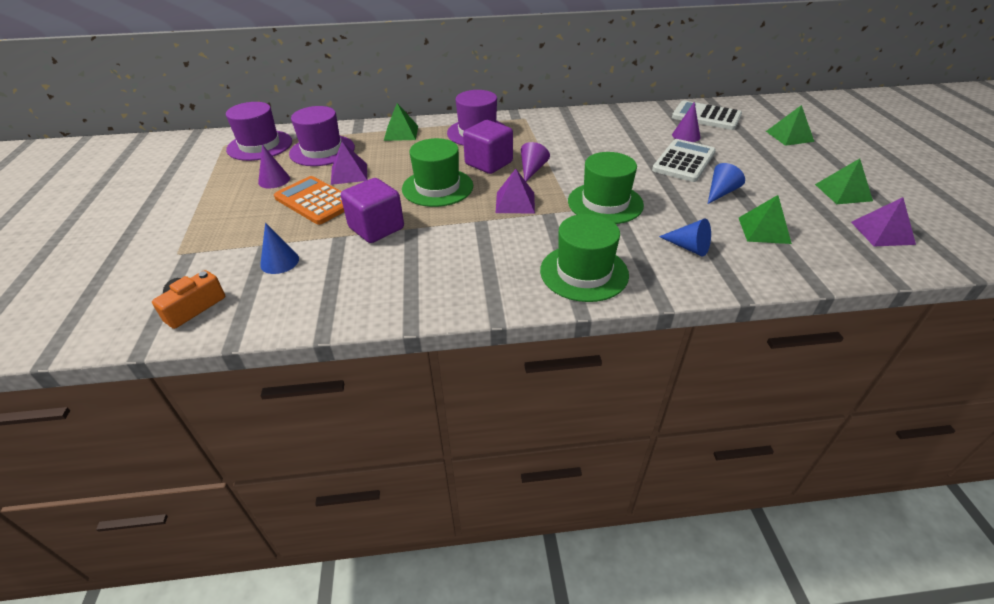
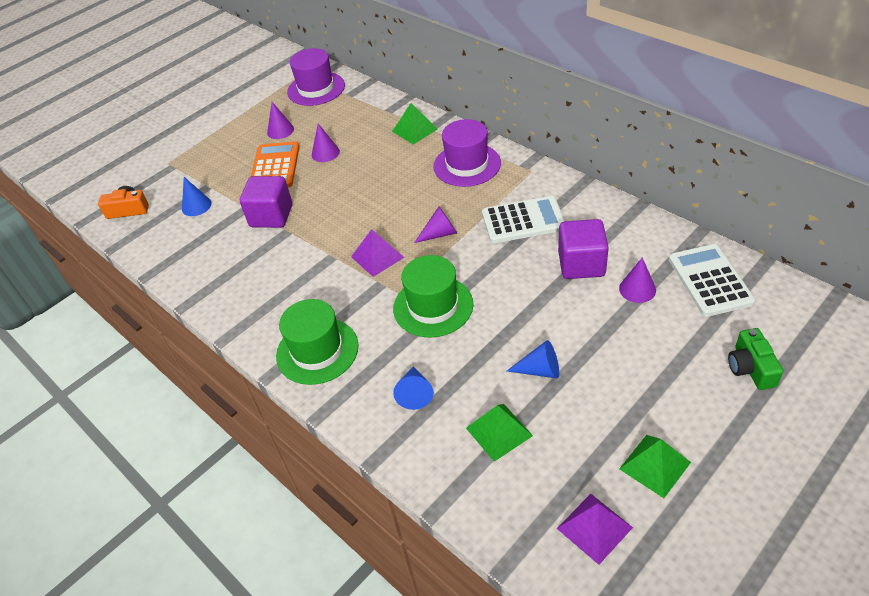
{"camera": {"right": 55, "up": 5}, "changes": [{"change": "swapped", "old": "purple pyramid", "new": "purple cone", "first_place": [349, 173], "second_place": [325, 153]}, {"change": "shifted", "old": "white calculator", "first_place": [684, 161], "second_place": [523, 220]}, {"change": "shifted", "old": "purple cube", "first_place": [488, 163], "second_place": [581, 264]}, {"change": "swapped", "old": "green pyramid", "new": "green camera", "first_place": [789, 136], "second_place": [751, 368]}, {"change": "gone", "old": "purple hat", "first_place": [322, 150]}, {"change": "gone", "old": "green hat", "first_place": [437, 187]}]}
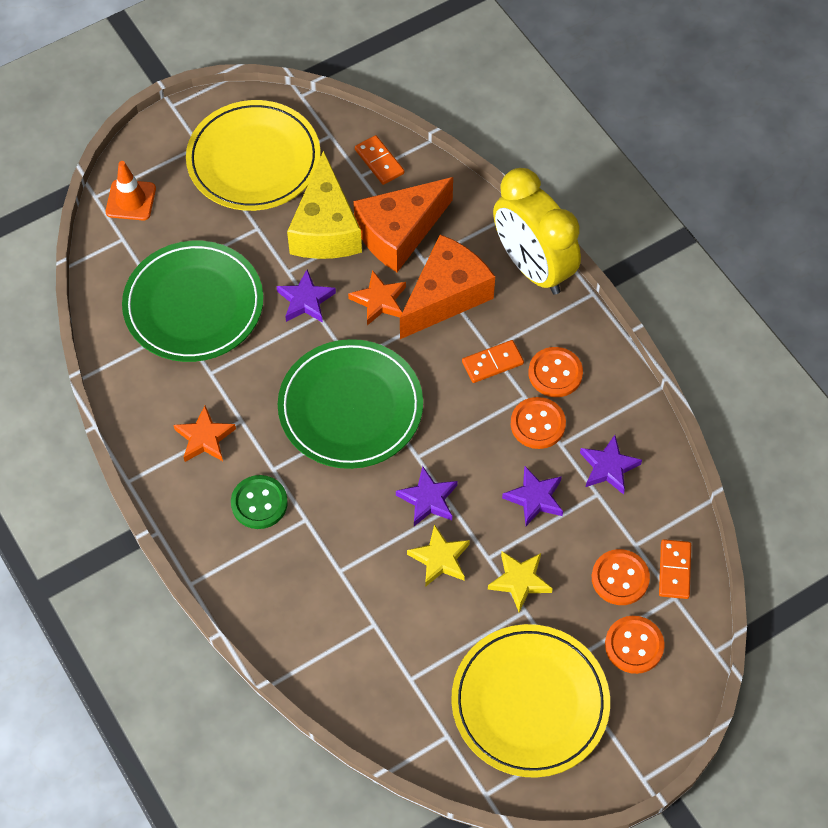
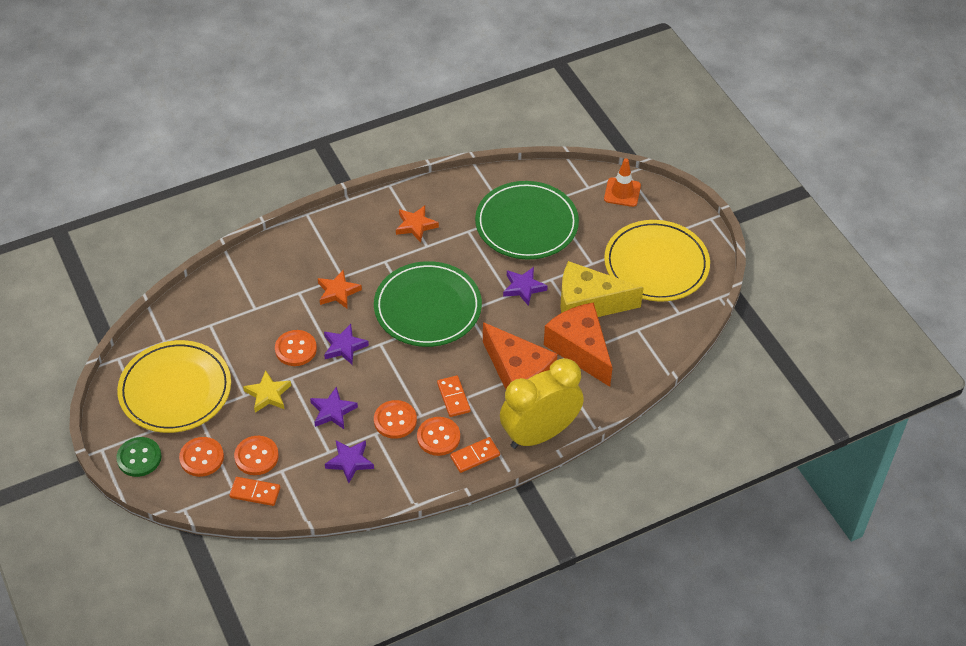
{"camera": {"right": 95, "up": -10}, "changes": [{"change": "shifted", "old": "green button", "first_place": [259, 503], "second_place": [139, 458]}, {"change": "swapped", "old": "yellow star", "new": "orange button", "first_place": [440, 559], "second_place": [296, 349]}, {"change": "shifted", "old": "orange star", "first_place": [379, 301], "second_place": [338, 292]}, {"change": "shifted", "old": "orange domino", "first_place": [379, 162], "second_place": [475, 456]}]}
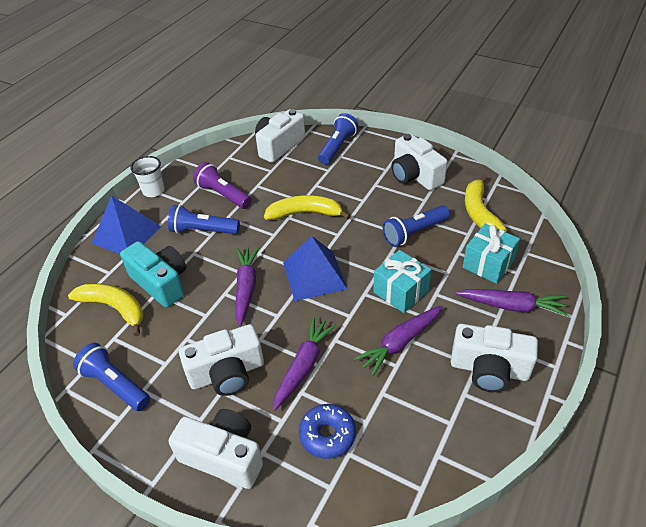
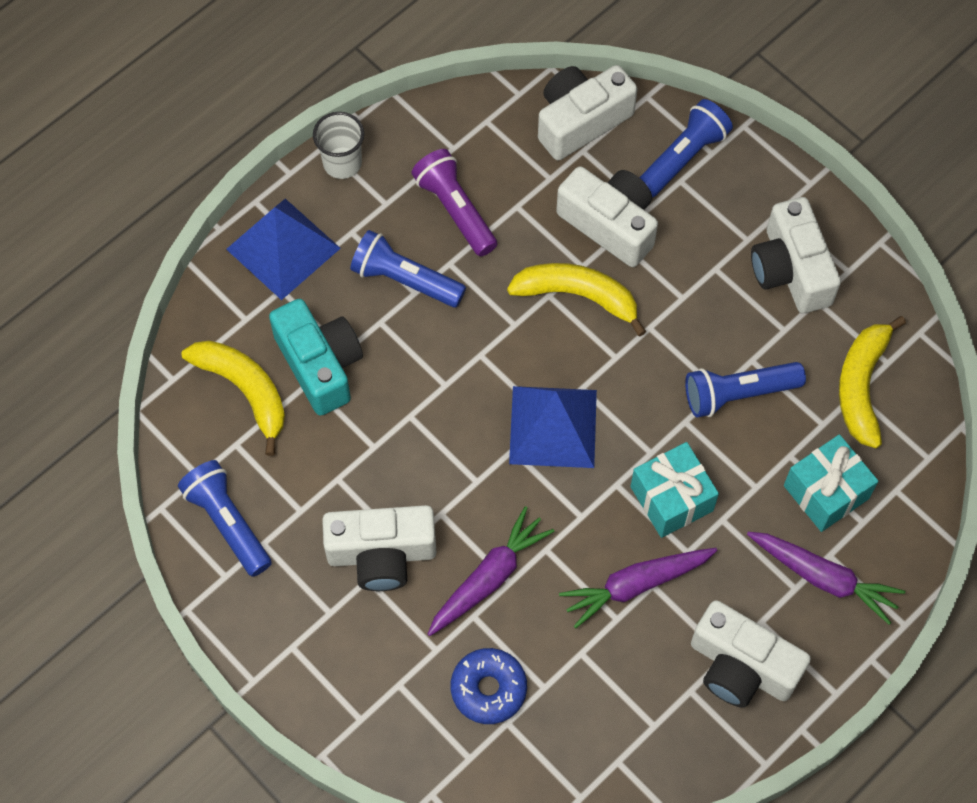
{"camera": {"right": 15, "up": 20}, "changes": [{"change": "shifted", "old": "white camera", "first_place": [223, 456], "second_place": [610, 224]}, {"change": "gone", "old": "purple carrot", "first_place": [246, 288]}]}
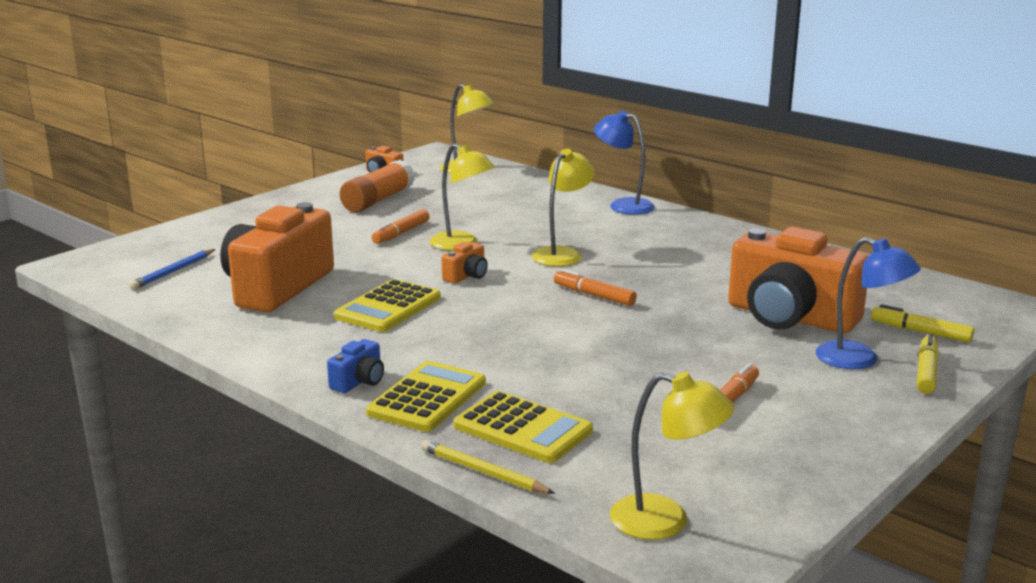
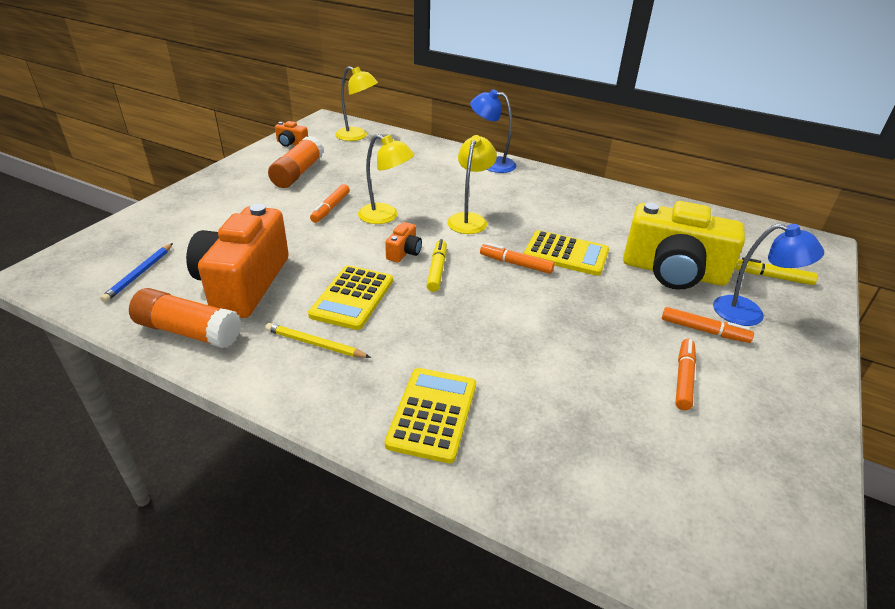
{"camera": {"right": -15, "up": 15}, "changes": [{"change": "new", "new": "orange glue stick", "second_place": [188, 331]}, {"change": "shifted", "old": "yellow pencil", "first_place": [483, 472], "second_place": [315, 344]}, {"change": "shifted", "old": "yellow marker", "first_place": [926, 372], "second_place": [437, 270]}, {"change": "shifted", "old": "yellow calculator", "first_place": [522, 429], "second_place": [566, 254]}, {"change": "repainted", "old": "orange camera", "new": "yellow camera", "first_place": [790, 317], "second_place": [673, 272]}, {"change": "new", "new": "orange marker", "second_place": [704, 330]}, {"change": "gone", "old": "blue camera", "first_place": [359, 381]}, {"change": "gone", "old": "yellow lamp", "first_place": [666, 521]}]}
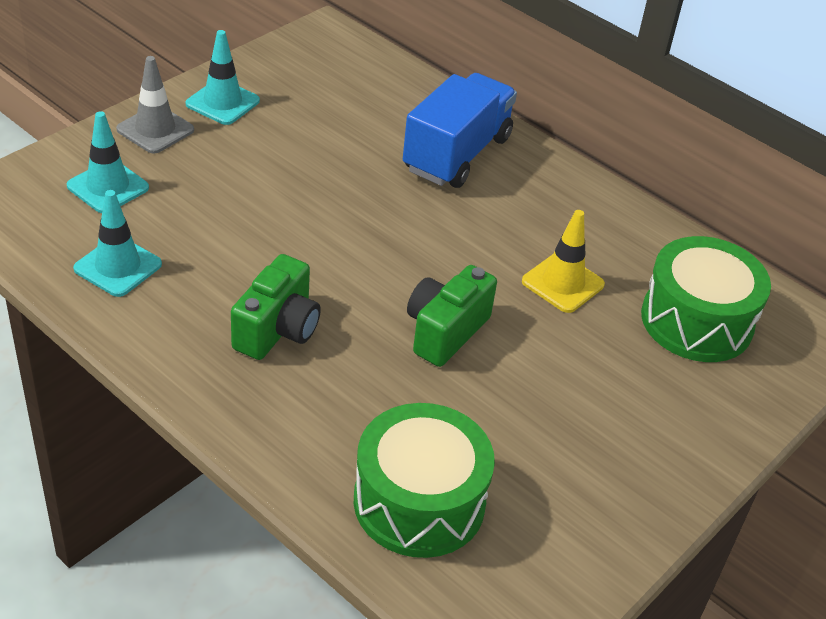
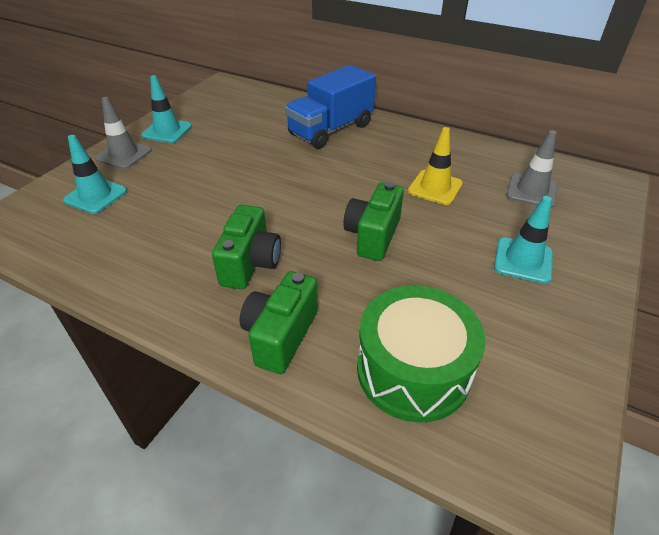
{"camera": {"right": -10, "up": 0}, "changes": [{"change": "new", "new": "green camera", "second_place": [280, 335]}, {"change": "rotated", "old": "blue truck", "first_place": [457, 154], "second_place": [331, 130], "degrees": -150}, {"change": "shifted", "old": "turquoise traffic cone", "first_place": [118, 266], "second_place": [523, 260]}, {"change": "swapped", "old": "green drum", "new": "grey traffic cone", "first_place": [696, 321], "second_place": [531, 191]}]}
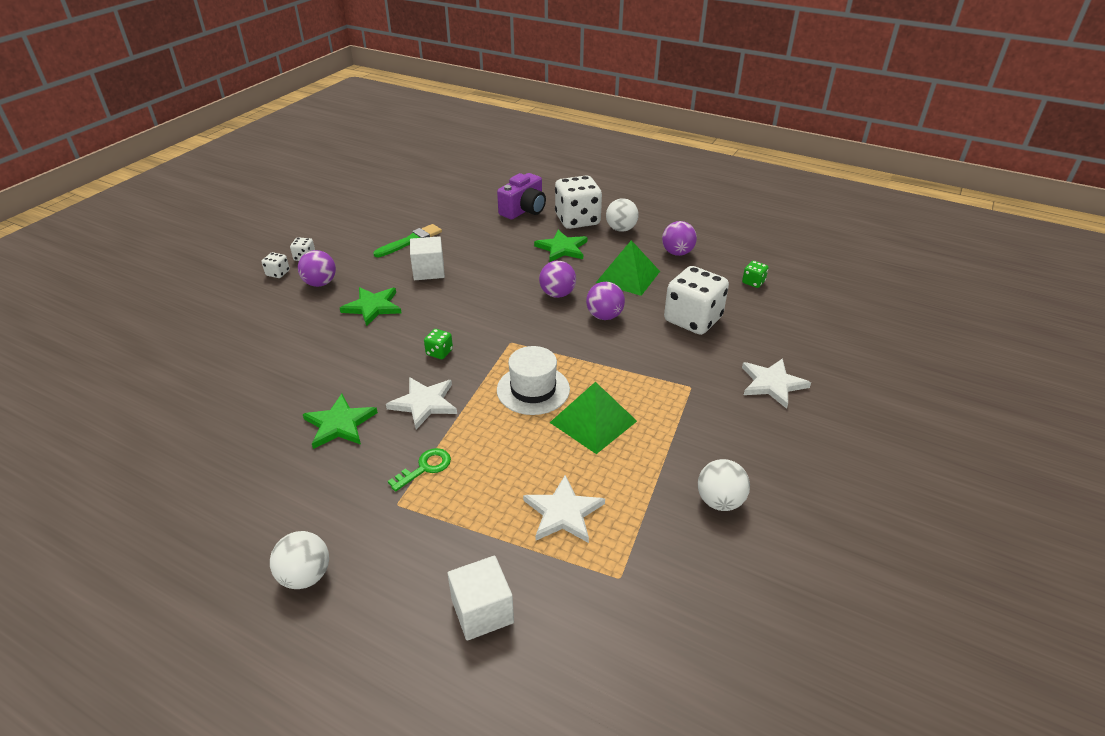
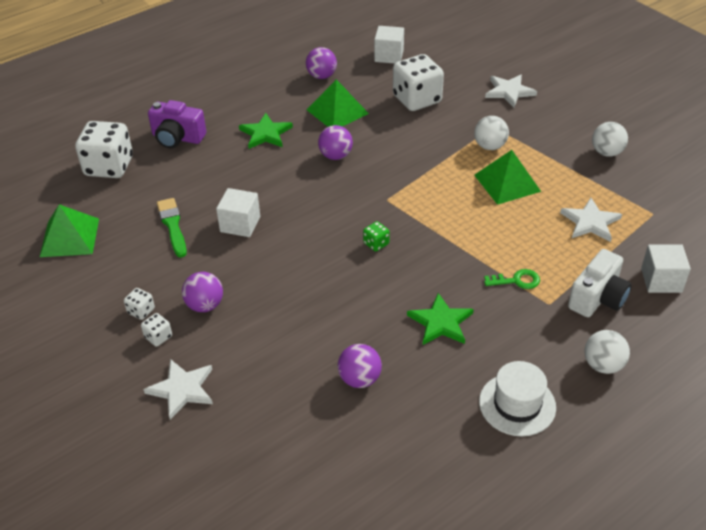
{"camera": {"right": -65, "up": 5}, "changes": [{"change": "new", "new": "green pyramid", "second_place": [70, 237]}, {"change": "shifted", "old": "white dice", "first_place": [577, 220], "second_place": [109, 166]}, {"change": "shifted", "old": "white star", "first_place": [424, 403], "second_place": [182, 389]}, {"change": "rotated", "old": "purple camera", "first_place": [524, 210], "second_place": [177, 138], "degrees": 135}, {"change": "shifted", "old": "purple ball", "first_place": [604, 316], "second_place": [359, 379]}, {"change": "swapped", "old": "green dice", "new": "white cube", "first_place": [753, 282], "second_place": [389, 56]}, {"change": "shifted", "old": "white ball", "first_place": [621, 229], "second_place": [490, 146]}, {"change": "shifted", "old": "white hat", "first_place": [533, 389], "second_place": [517, 404]}, {"change": "rotated", "old": "green key", "first_place": [425, 467], "second_place": [517, 280], "degrees": 105}, {"change": "new", "new": "white camera", "second_place": [598, 298]}, {"change": "gone", "old": "green star", "first_place": [373, 307]}]}
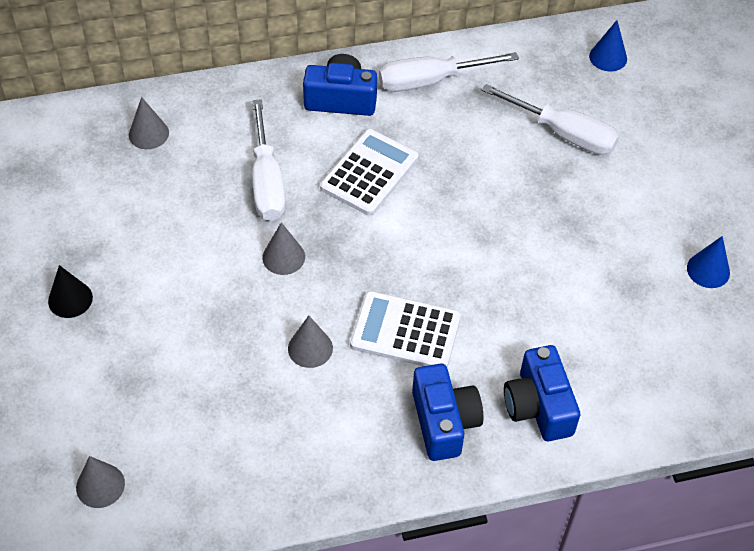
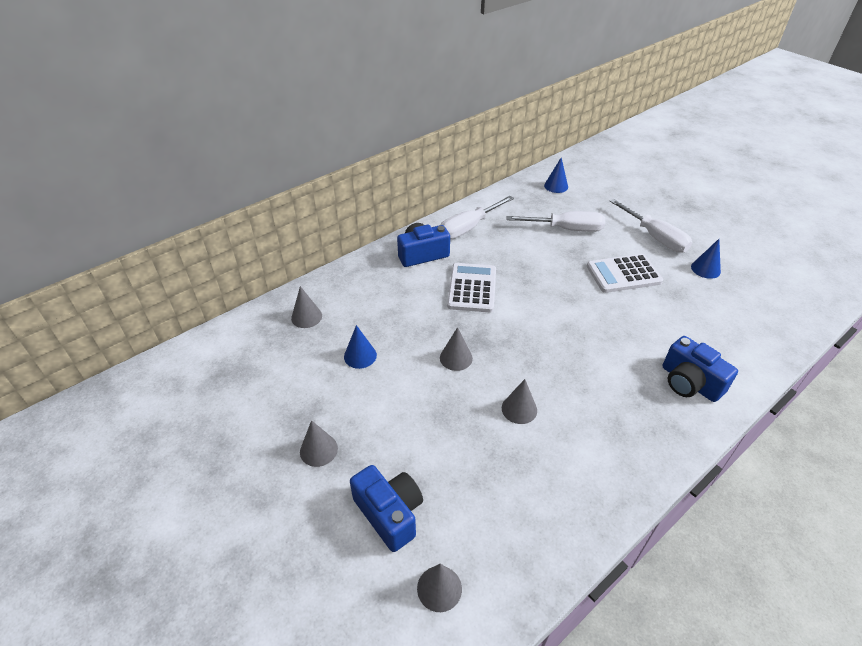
{"camera": {"right": -25, "up": -10}, "changes": [{"change": "repainted", "old": "black cone", "new": "grey cone", "first_place": [70, 299], "second_place": [318, 450]}, {"change": "new", "new": "blue cone", "second_place": [360, 356]}, {"change": "shifted", "old": "blue camera", "first_place": [444, 422], "second_place": [389, 513]}, {"change": "shifted", "old": "white calculator", "first_place": [405, 332], "second_place": [623, 274]}, {"change": "shifted", "old": "white screwdriver", "first_place": [267, 181], "second_place": [654, 237]}]}
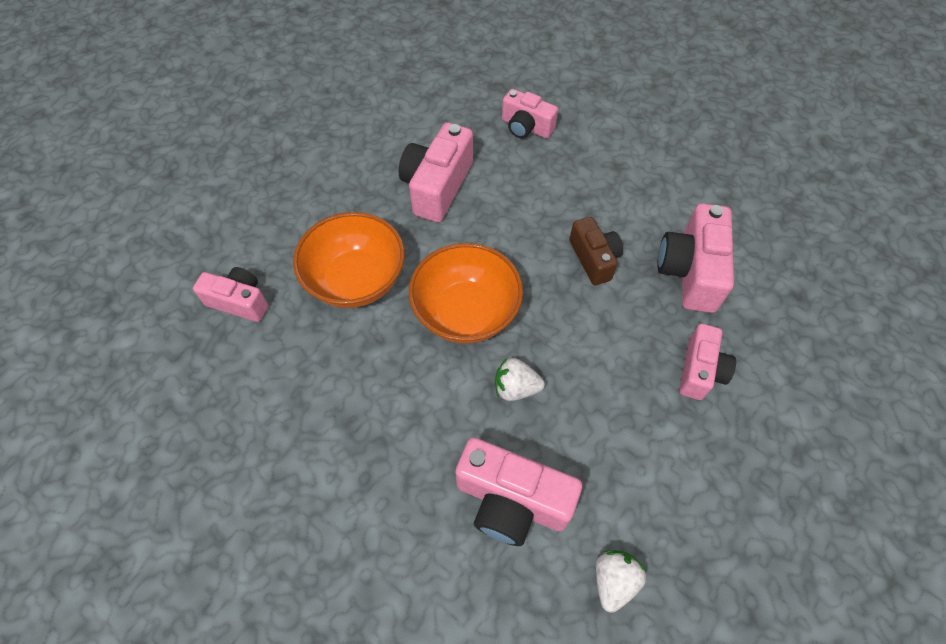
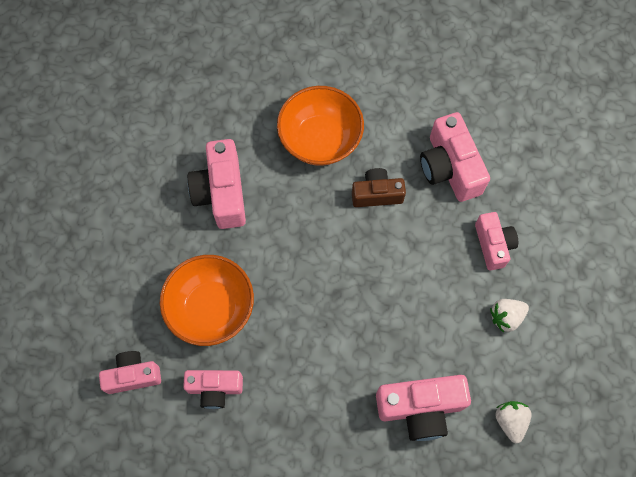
{"camera": {"right": -30, "up": 10}, "changes": [{"change": "shifted", "old": "pink camera", "first_place": [526, 127], "second_place": [215, 388]}, {"change": "shifted", "old": "orange bowl", "first_place": [466, 312], "second_place": [320, 139]}, {"change": "rotated", "old": "brown camera", "first_place": [594, 259], "second_place": [376, 194], "degrees": -45}, {"change": "shifted", "old": "white strawberry", "first_place": [515, 388], "second_place": [506, 317]}]}
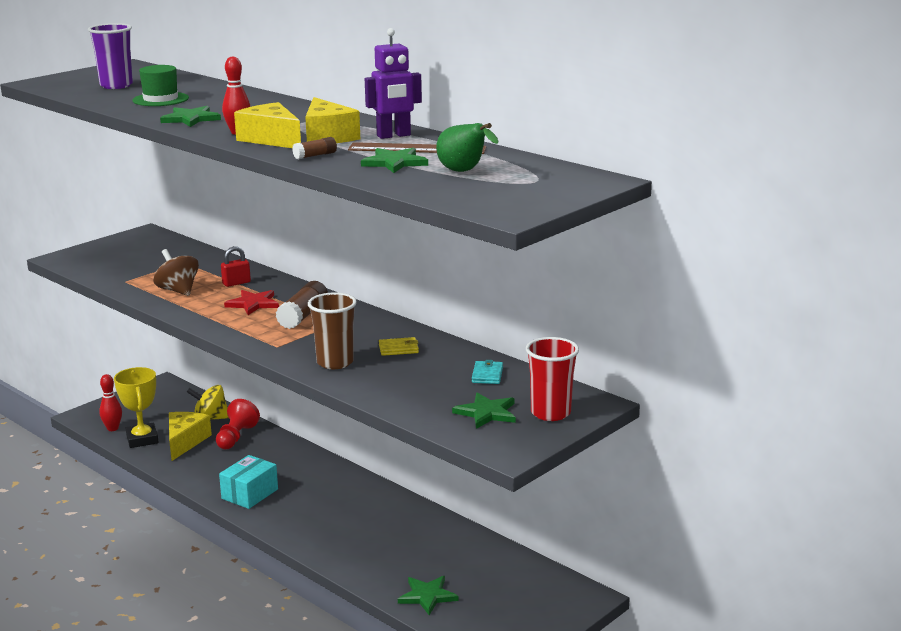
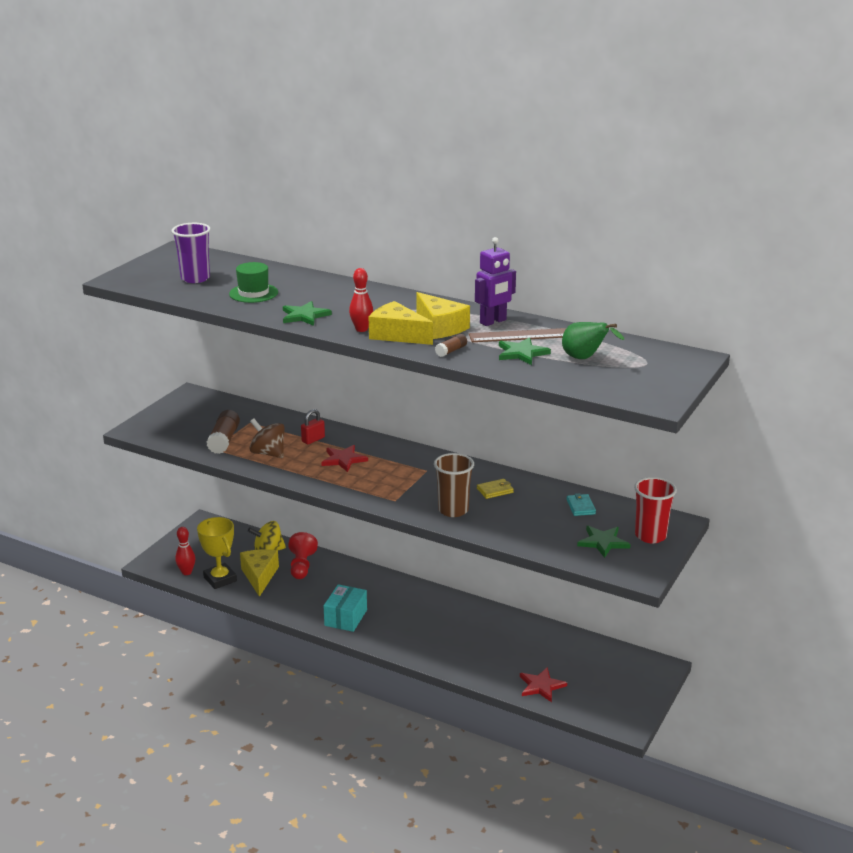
{"camera": {"right": -15, "up": 5}, "changes": [{"change": "shifted", "old": "brown glue stick", "first_place": [303, 316], "second_place": [224, 440]}, {"change": "repainted", "old": "green star", "new": "red star", "first_place": [427, 596], "second_place": [541, 686]}]}
